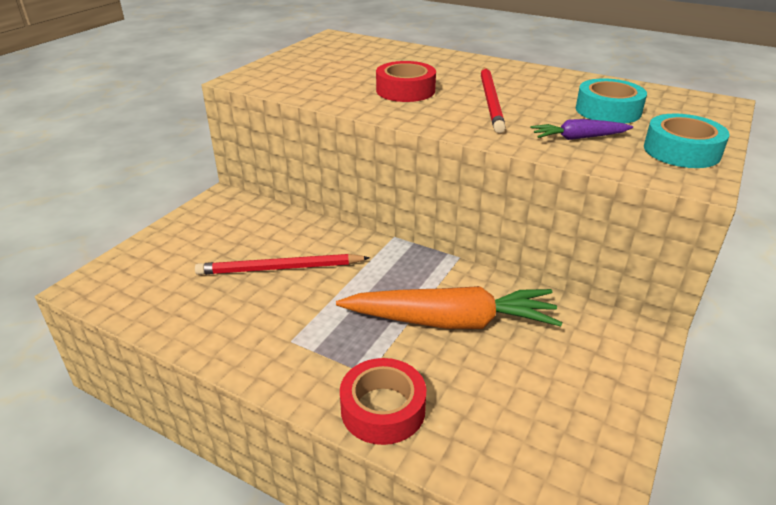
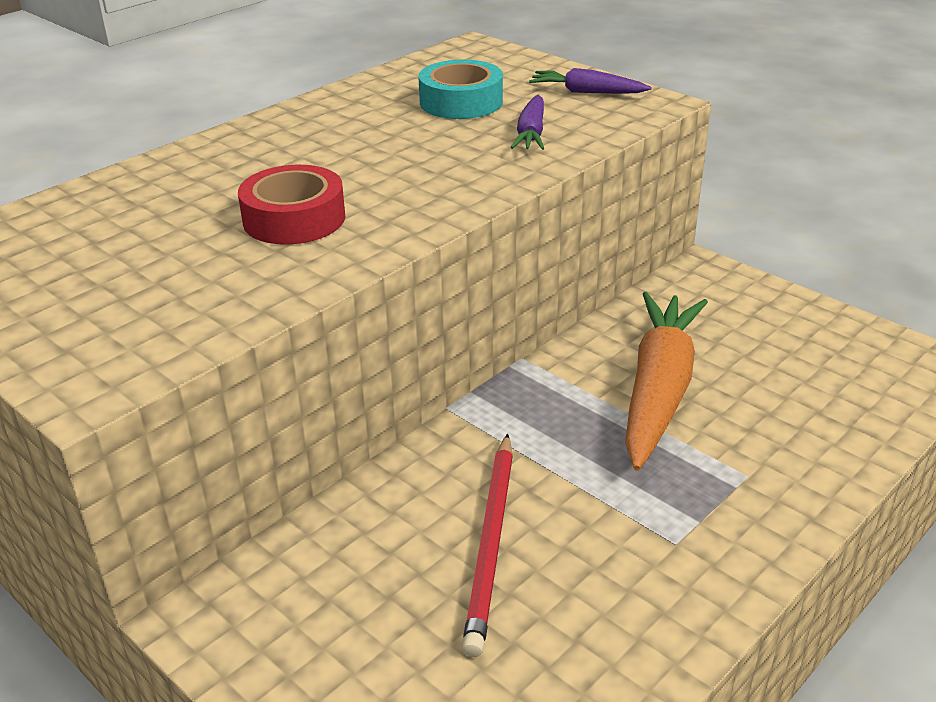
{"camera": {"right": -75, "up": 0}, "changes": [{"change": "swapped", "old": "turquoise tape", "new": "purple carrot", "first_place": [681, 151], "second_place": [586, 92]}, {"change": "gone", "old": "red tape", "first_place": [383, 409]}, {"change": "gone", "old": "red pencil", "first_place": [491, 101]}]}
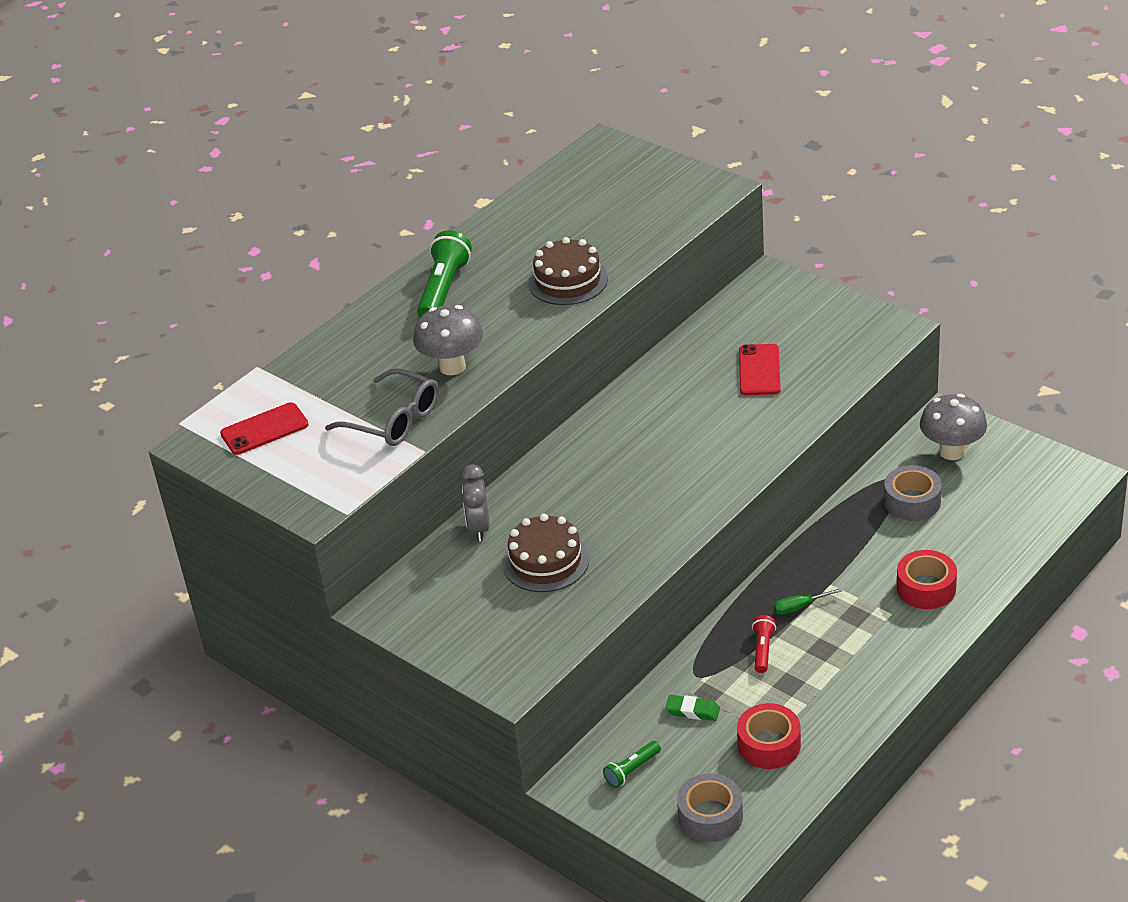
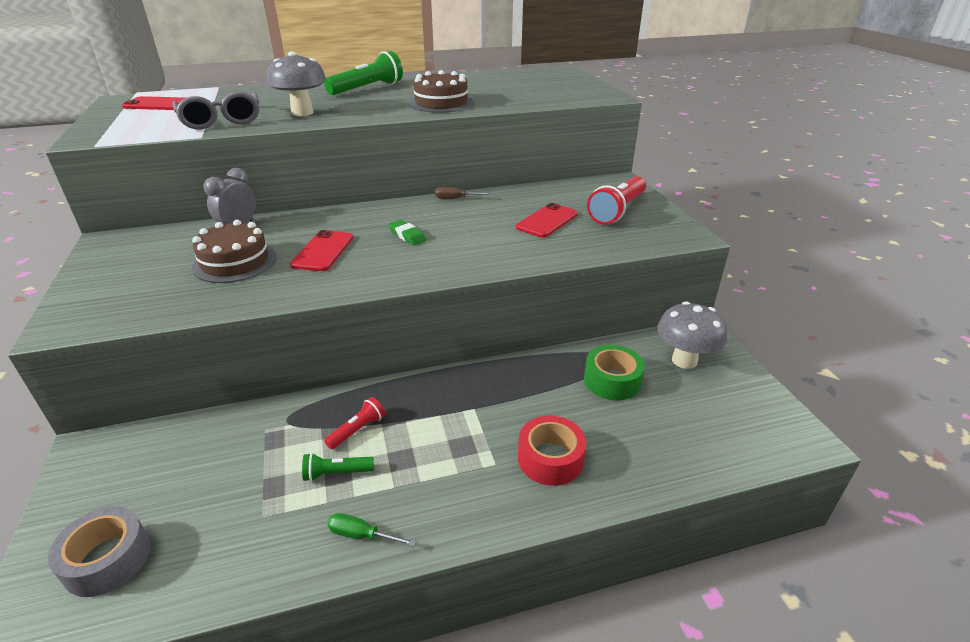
{"camera": {"right": 30, "up": -5}, "changes": [{"change": "new", "new": "red phone", "second_place": [323, 251]}, {"change": "shifted", "old": "green flashlight", "first_place": [632, 770], "second_place": [336, 473]}, {"change": "shifted", "old": "green screwdriver", "first_place": [800, 607], "second_place": [361, 535]}, {"change": "shifted", "old": "green eraser", "first_place": [692, 711], "second_place": [407, 235]}, {"change": "new", "new": "brown screwdriver", "second_place": [455, 198]}, {"change": "repainted", "old": "grey tape", "new": "green tape", "first_place": [912, 501], "second_place": [612, 381]}, {"change": "new", "new": "red flashlight", "second_place": [617, 211]}, {"change": "gone", "old": "red tape", "first_place": [769, 744]}]}
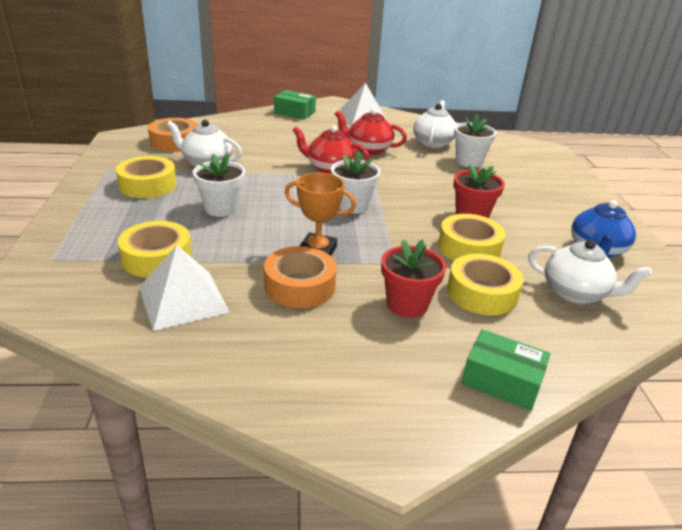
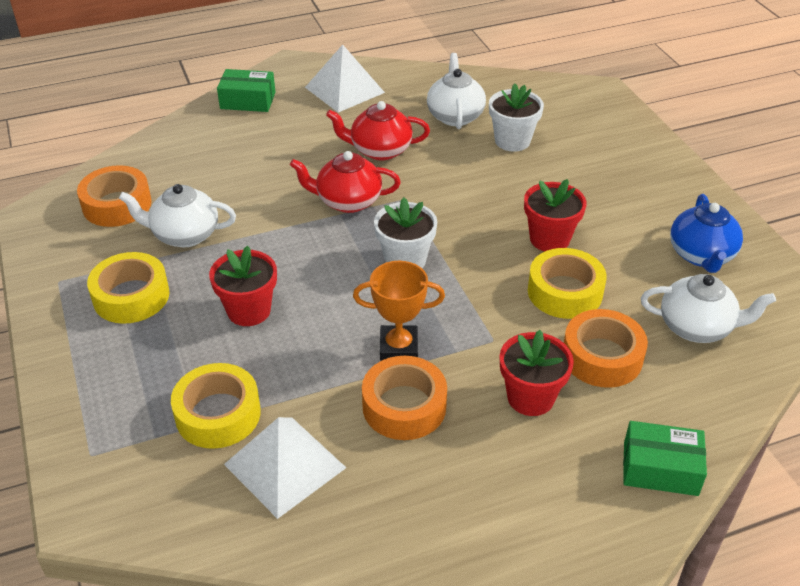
{"camera": {"right": -15, "up": 10}, "changes": [{"change": "repainted", "old": "white flower pot", "new": "red flower pot", "first_place": [221, 208], "second_place": [249, 311]}, {"change": "repainted", "old": "yellow tape", "new": "orange tape", "first_place": [482, 293], "second_place": [602, 357]}]}
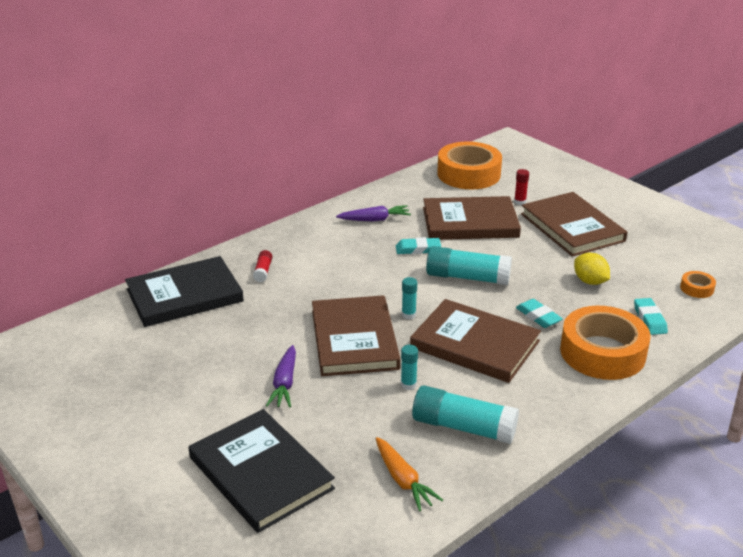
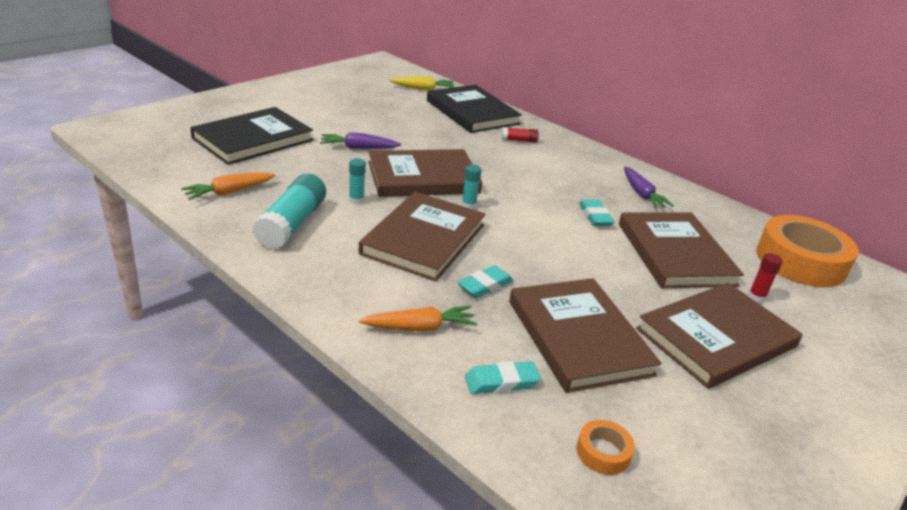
{"camera": {"right": 80, "up": 0}, "changes": [{"change": "swapped", "old": "orange tape", "new": "orange carrot", "first_place": [602, 352], "second_place": [419, 327]}, {"change": "new", "new": "yellow carrot", "second_place": [423, 89]}, {"change": "swapped", "old": "yellow lemon", "new": "brown book", "first_place": [590, 281], "second_place": [578, 337]}, {"change": "gone", "old": "turquoise glue stick", "first_place": [467, 277]}]}
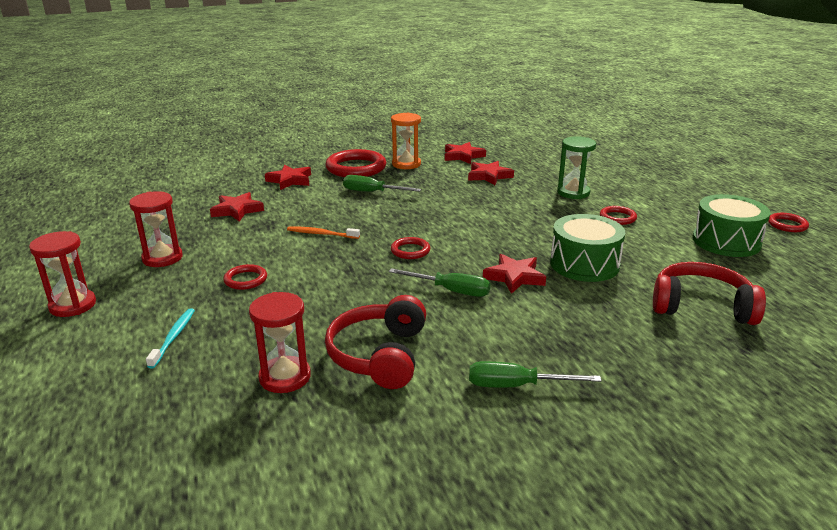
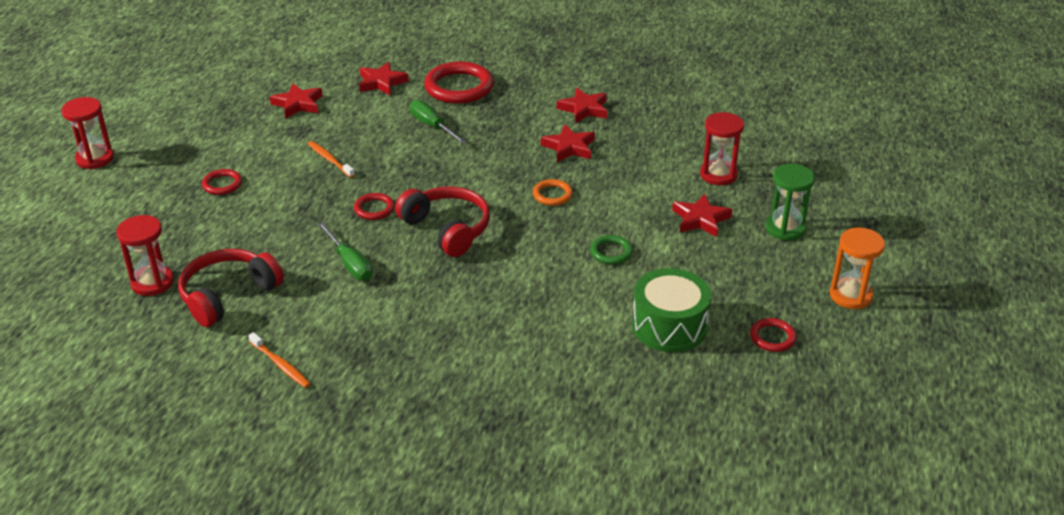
{"camera": {"right": 35, "up": 10}, "changes": [{"change": "swapped", "old": "green screwdriver", "new": "orange toothbrush", "first_place": [516, 386], "second_place": [280, 365]}, {"change": "shifted", "old": "red headphones", "first_place": [701, 306], "second_place": [447, 229]}, {"change": "new", "new": "orange ring", "second_place": [552, 195]}, {"change": "repainted", "old": "red ring", "new": "green ring", "first_place": [617, 218], "second_place": [611, 252]}, {"change": "shifted", "old": "red star", "first_place": [514, 277], "second_place": [700, 219]}, {"change": "shifted", "old": "red hourglass", "first_place": [162, 258], "second_place": [718, 175]}, {"change": "shifted", "old": "green hourglass", "first_place": [573, 193], "second_place": [785, 228]}, {"change": "shifted", "old": "orange hourglass", "first_place": [406, 164], "second_place": [850, 295]}, {"change": "gone", "old": "turquoise toothbrush", "first_place": [173, 337]}, {"change": "gone", "old": "green drum", "first_place": [584, 264]}]}
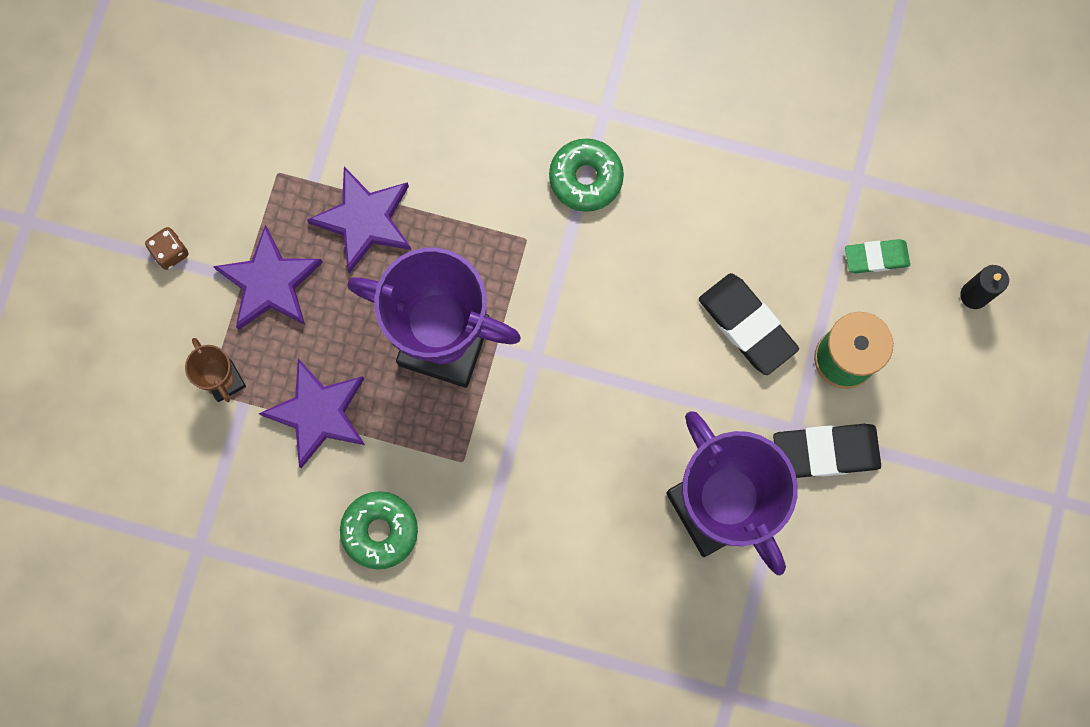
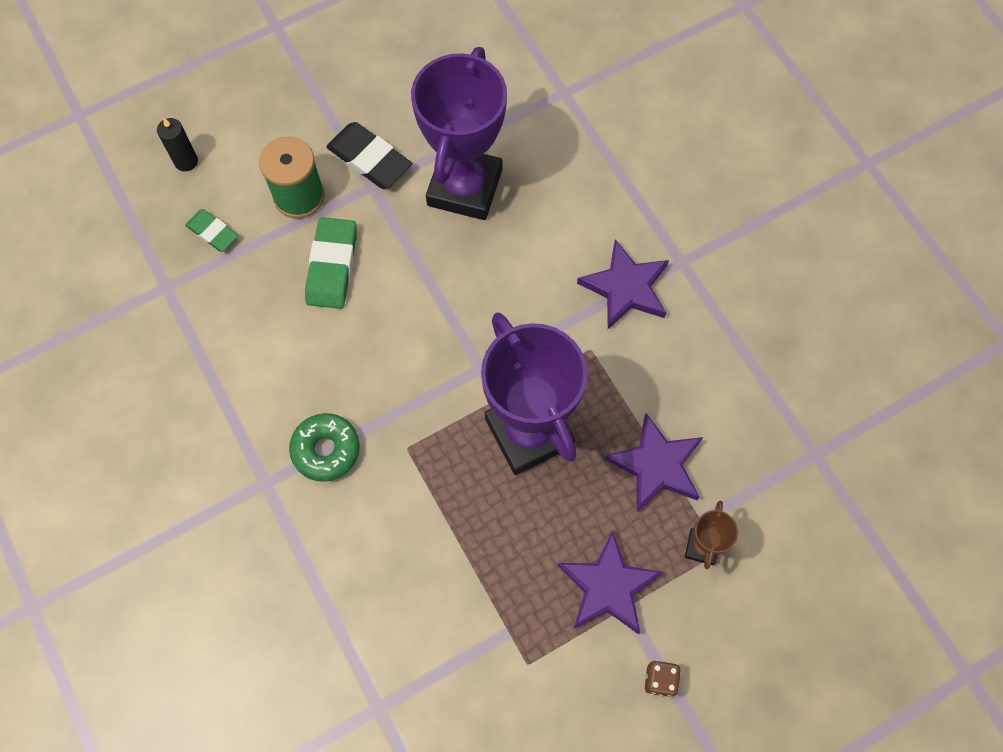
{"camera": {"right": -135, "up": -10}, "changes": [{"change": "repainted", "old": "black eraser", "new": "green eraser", "first_place": [747, 325], "second_place": [332, 266]}, {"change": "shifted", "old": "purple star", "first_place": [365, 220], "second_place": [625, 287]}, {"change": "gone", "old": "green donut", "first_place": [380, 531]}]}
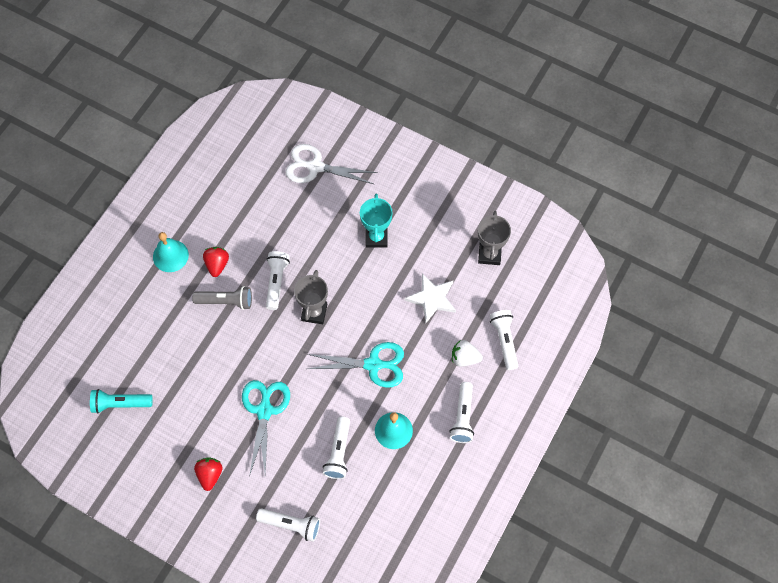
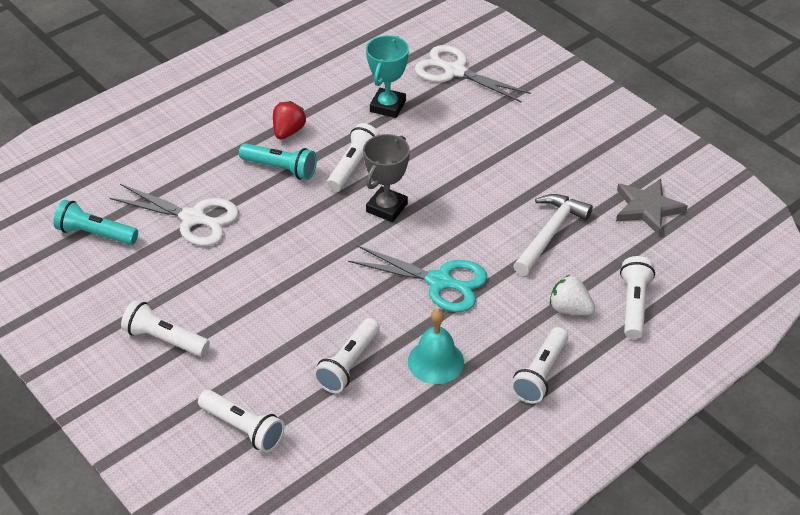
{"camera": {"right": 20, "up": -20}, "changes": [{"change": "new", "new": "white scissors", "second_place": [193, 218]}, {"change": "swapped", "old": "red strawberry", "new": "white flashlight", "first_place": [210, 475], "second_place": [165, 339]}, {"change": "repainted", "old": "grey flashlight", "new": "turquoise flashlight", "first_place": [226, 301], "second_place": [280, 168]}, {"change": "shifted", "old": "turquoise trophy", "first_place": [376, 237], "second_place": [388, 106]}, {"change": "swapped", "old": "white star", "new": "white hammer", "first_place": [432, 299], "second_place": [549, 234]}, {"change": "swapped", "old": "grey trophy", "new": "grey star", "first_place": [489, 254], "second_place": [647, 208]}, {"change": "gone", "old": "turquoise bell", "first_place": [170, 256]}, {"change": "gone", "old": "turquoise scissors", "first_place": [264, 411]}]}
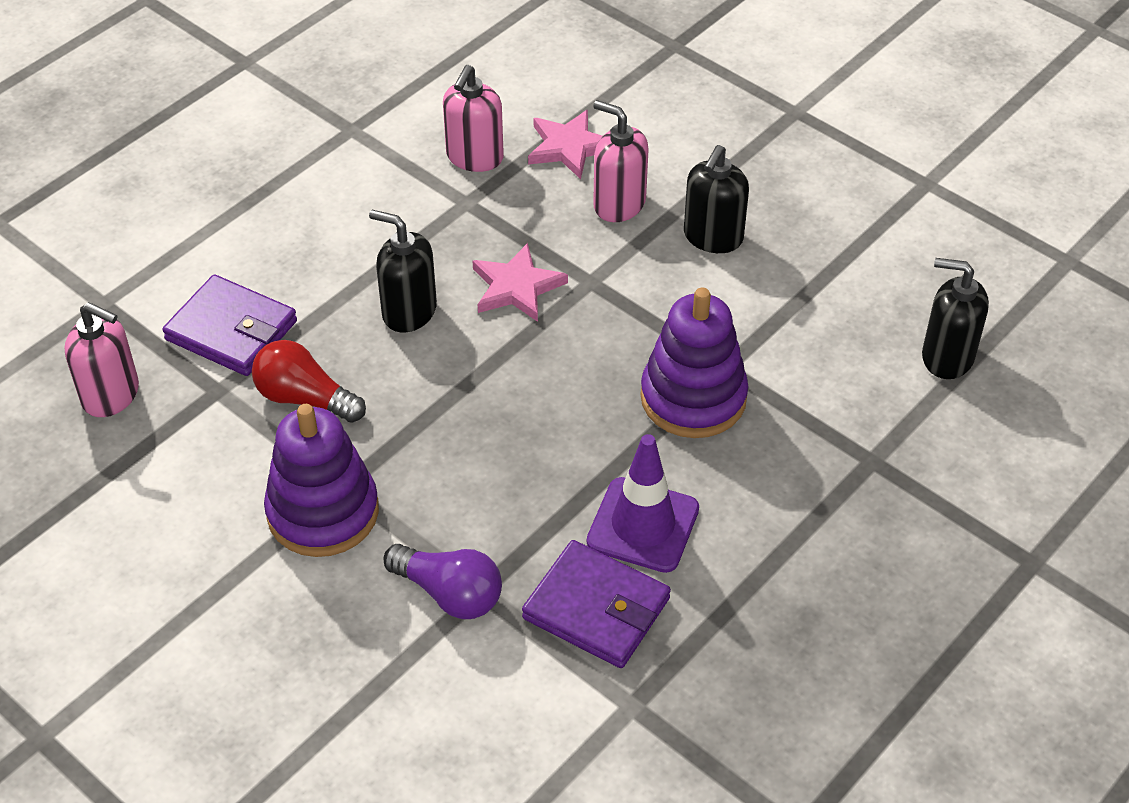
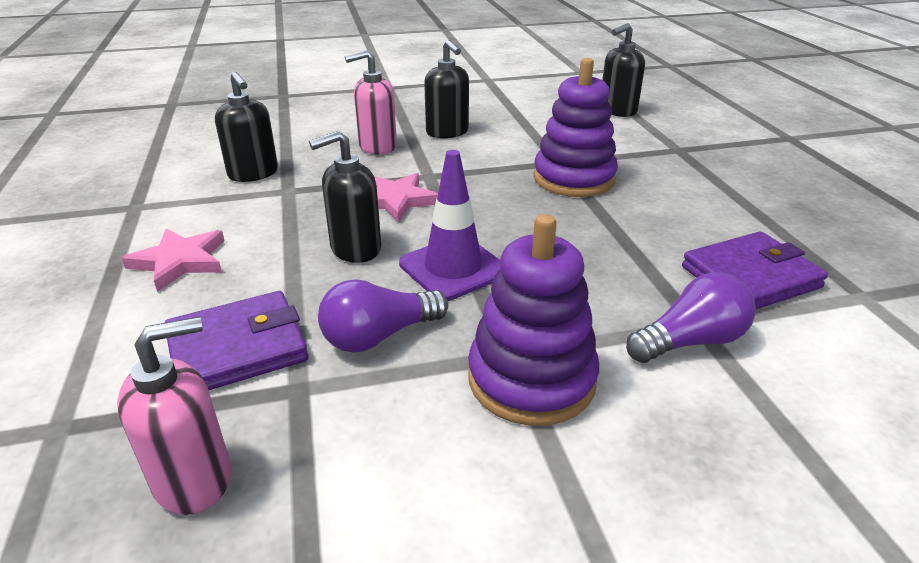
{"camera": {"right": -55, "up": -15}, "changes": [{"change": "shifted", "old": "pink star", "first_place": [569, 147], "second_place": [180, 261]}, {"change": "repainted", "old": "pink soap dispenser", "new": "black soap dispenser", "first_place": [474, 157], "second_place": [253, 174]}, {"change": "repainted", "old": "red light bulb", "new": "purple light bulb", "first_place": [304, 398], "second_place": [379, 336]}, {"change": "shifted", "old": "purple traffic cone", "first_place": [643, 525], "second_place": [453, 268]}]}
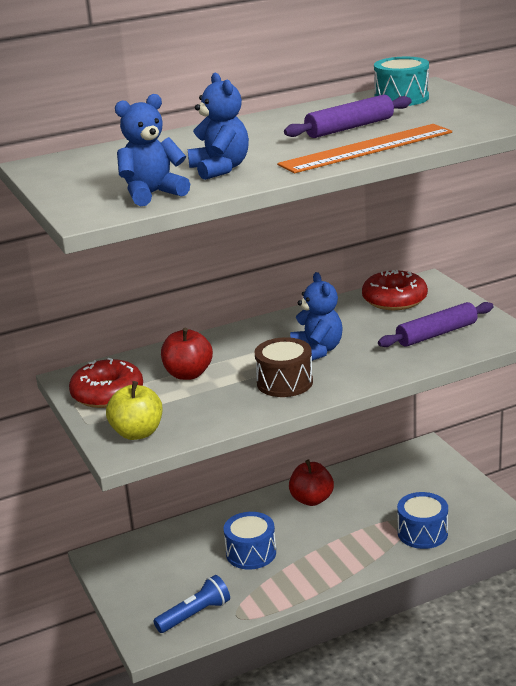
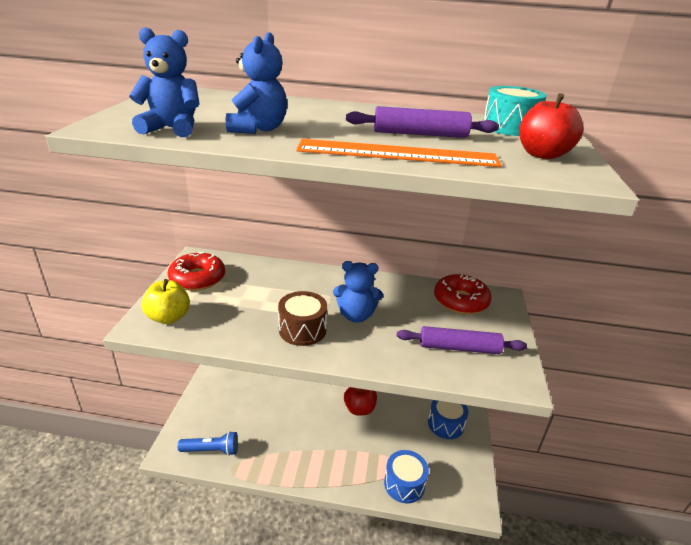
{"camera": {"right": 30, "up": 5}, "changes": [{"change": "rotated", "old": "blue teddy bear", "first_place": [317, 351], "second_place": [356, 315], "degrees": 75}, {"change": "shifted", "old": "blue drum", "first_place": [251, 553], "second_place": [445, 424]}, {"change": "shifted", "old": "red apple", "first_place": [188, 374], "second_place": [542, 155]}]}
